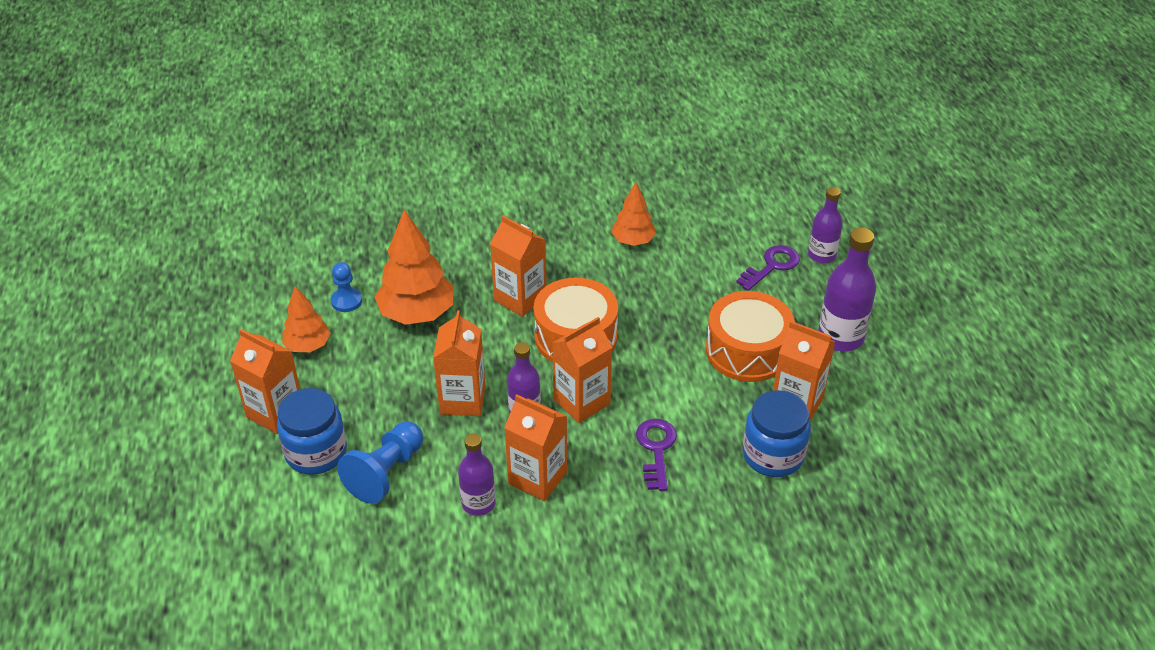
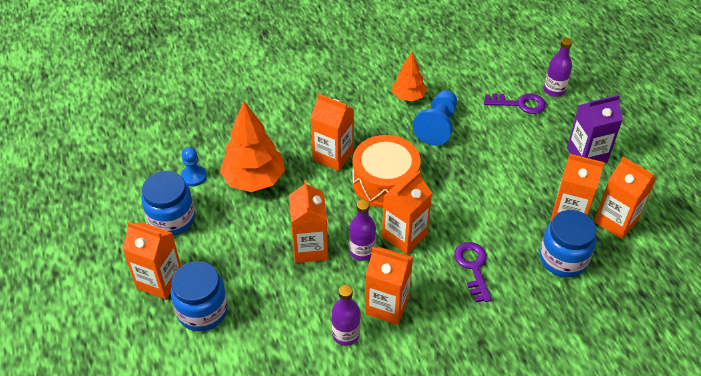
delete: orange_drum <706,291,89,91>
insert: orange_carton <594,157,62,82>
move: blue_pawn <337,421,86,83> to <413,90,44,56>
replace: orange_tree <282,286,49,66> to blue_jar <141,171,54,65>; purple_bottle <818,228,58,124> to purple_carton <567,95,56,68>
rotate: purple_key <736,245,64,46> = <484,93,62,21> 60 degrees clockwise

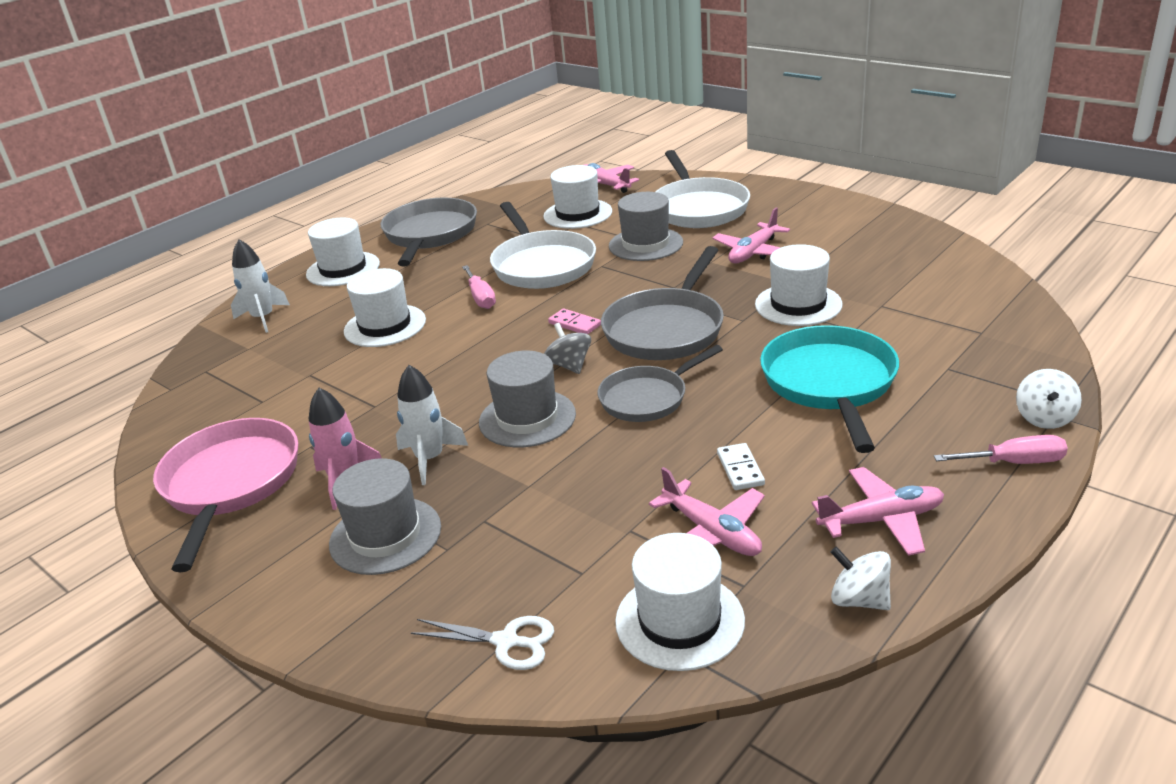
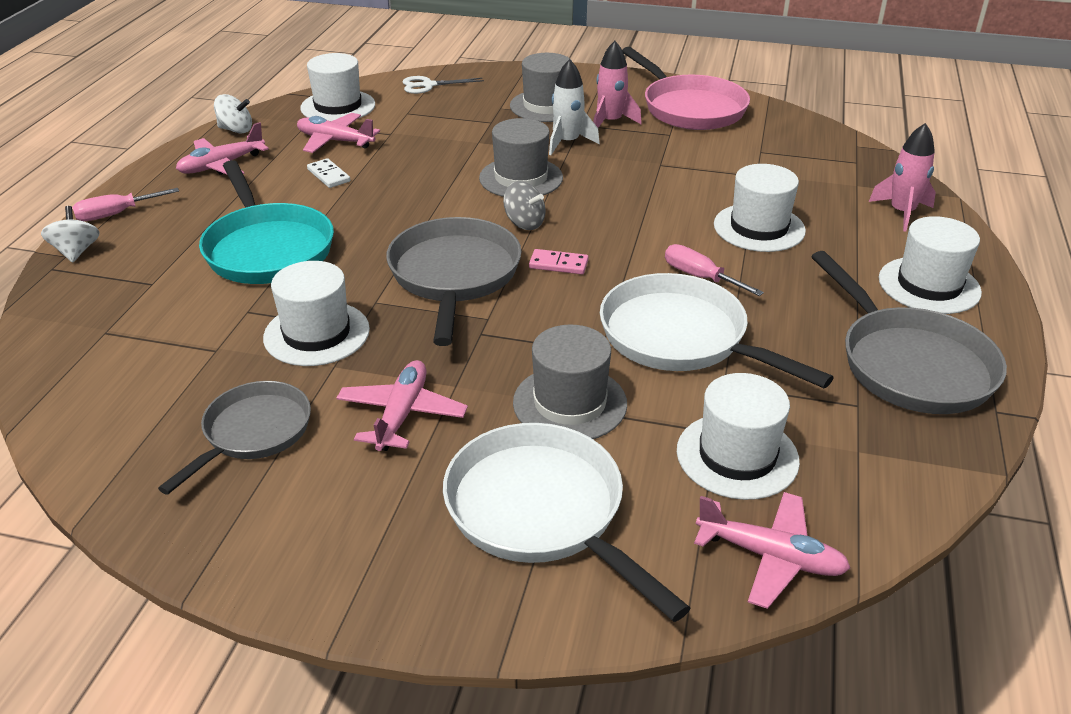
move: grey_pan <598,345,125,77> to <158,381,153,114>
recolor: white_rocket <231,239,59,94> to pink_rocket <869,123,67,108>

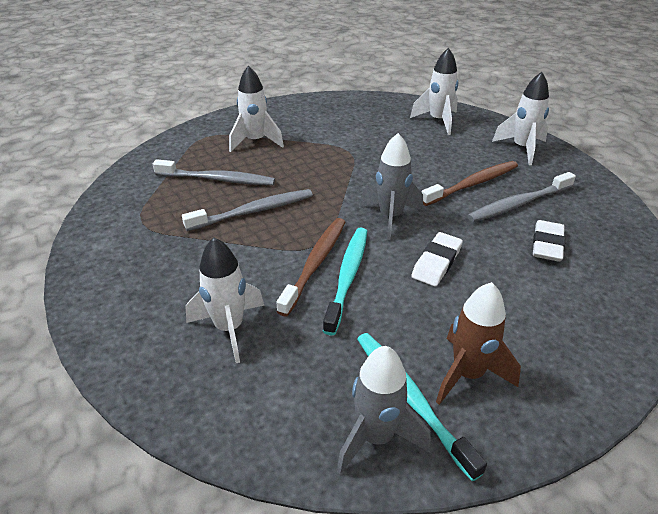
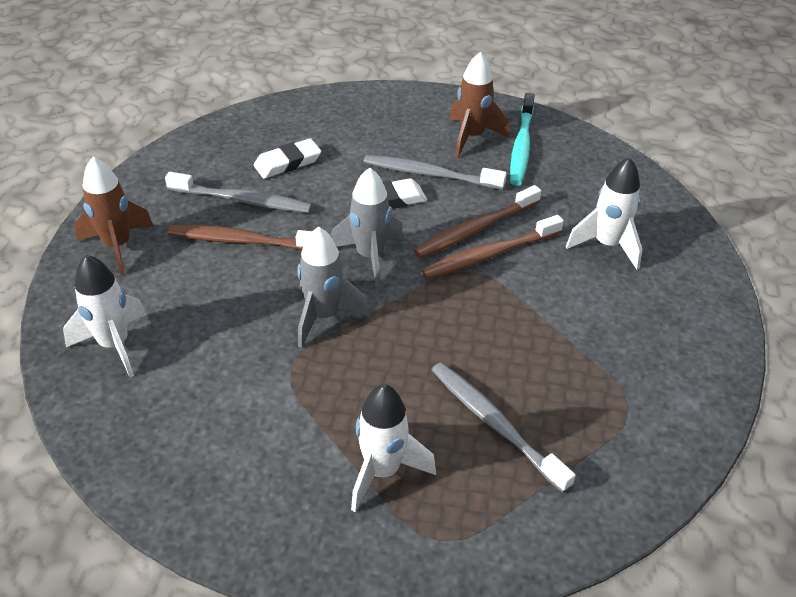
move: grey_rocket <337,346,94,128> to <297,227,73,121>; grey_toothbrush <182,189,131,42> to <363,155,144,35>
recolor: white_rocket <492,72,57,93> to brown_rocket <75,157,79,118>; turquoise_toothbrush <323,227,44,108> to brown_toothbrush <414,185,127,73>

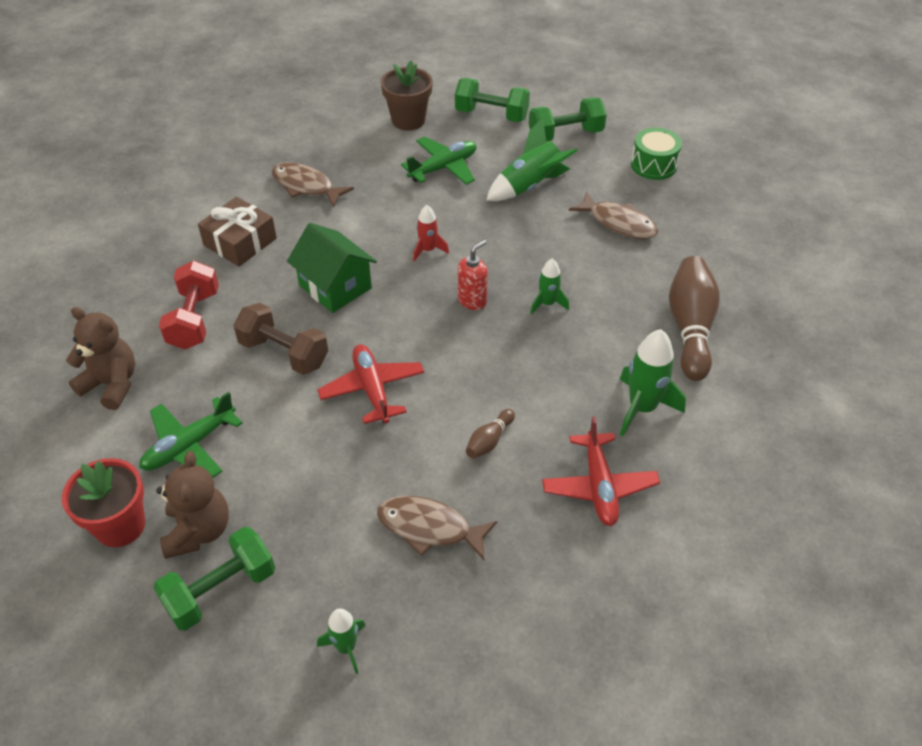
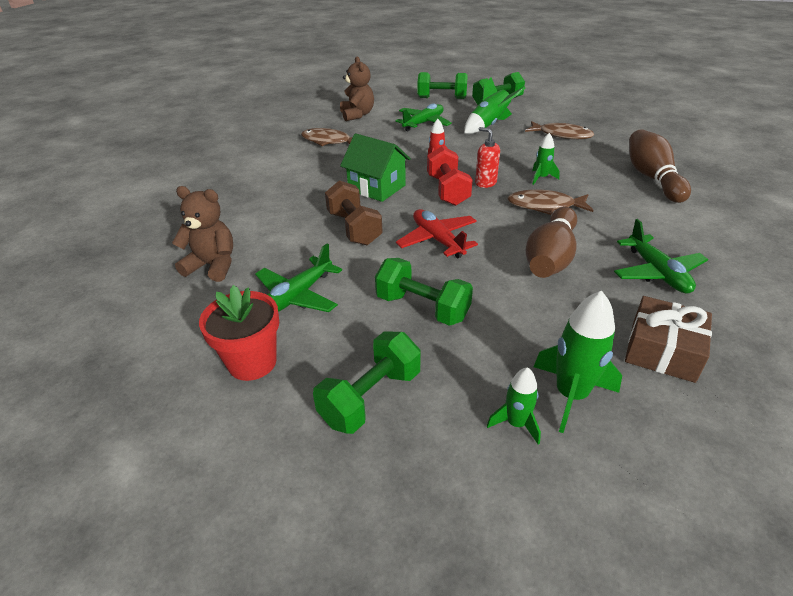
delete: brown_flower_pot <381,60,52,70>; green_drum <631,127,51,53>
insert: green_dumbbell <375,258,98,68>
move: brown_teddy_bear <156,451,73,108> to <340,56,34,65>; red_dumbbell <159,261,60,88> to <427,146,45,60>; brown_fish <377,496,120,64> to <507,189,86,26>; green_rocket <620,329,66,107> to <534,291,88,142>; brown_gift <198,197,79,70> to <625,296,87,87>
recolor: red_plane <542,416,118,110> to green_plane <614,219,94,75>
rotate: brown_dumbbell <233,303,95,72> = <325,180,58,65> 45 degrees clockwise; red_soap_dispenser <458,240,30,70> = <475,127,25,61> 75 degrees counterclockwise
resize: brown_bowling_pin <466,409,49,50> = <526,207,51,71> x2.11

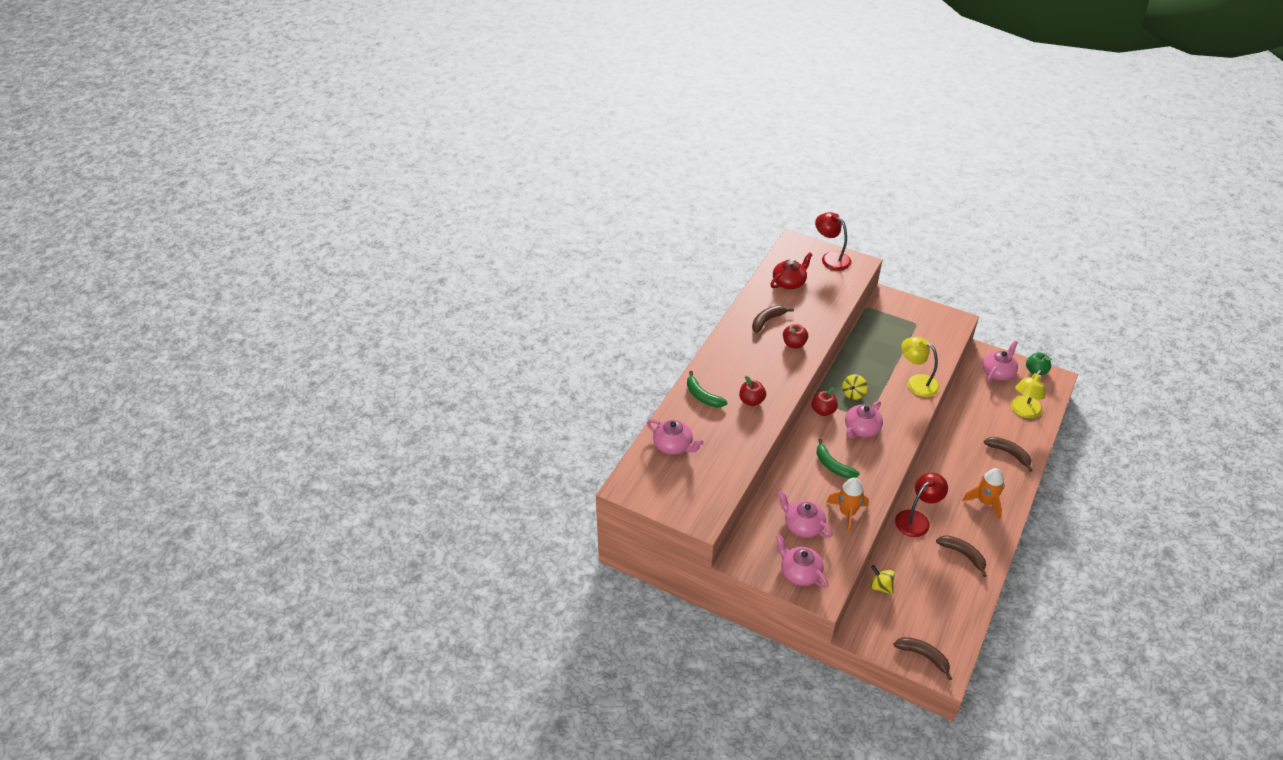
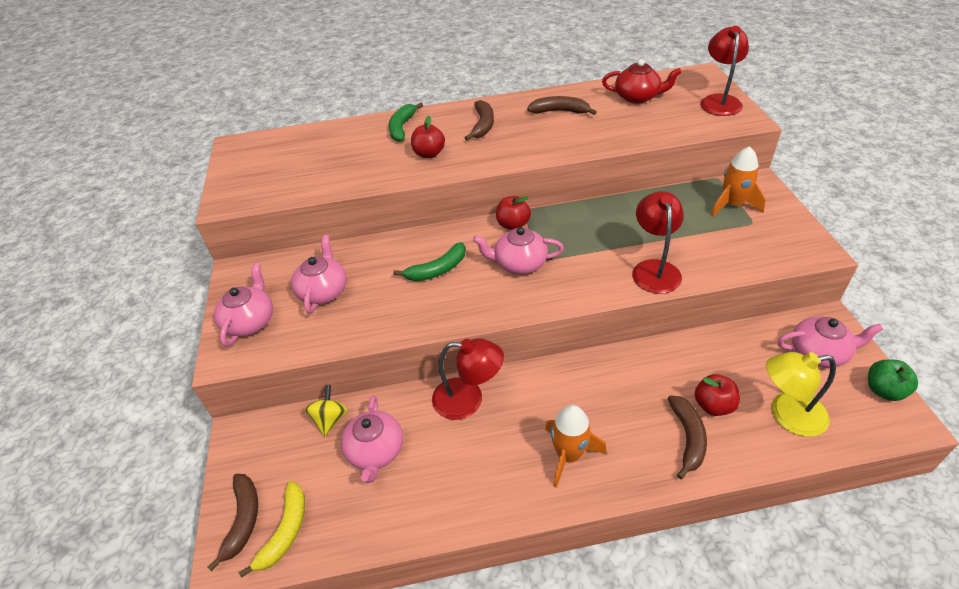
delete: yellow_spinning_top <842,374,25,26>
insert: yellow_banana <239,481,66,97>
move: pink_teapot <647,419,57,36> to <341,395,62,88>; brown_banana <936,535,51,42> to <465,100,29,40>; red_apple <783,324,25,24> to <695,374,45,42>; orange_rocket <826,478,43,54> to <711,146,55,71>
recolor: yellow_lamp <901,337,39,60> to red_lamp <632,191,52,103>
rotate: green_banana <817,439,43,40> = <393,242,73,39> 135 degrees counterclockwise

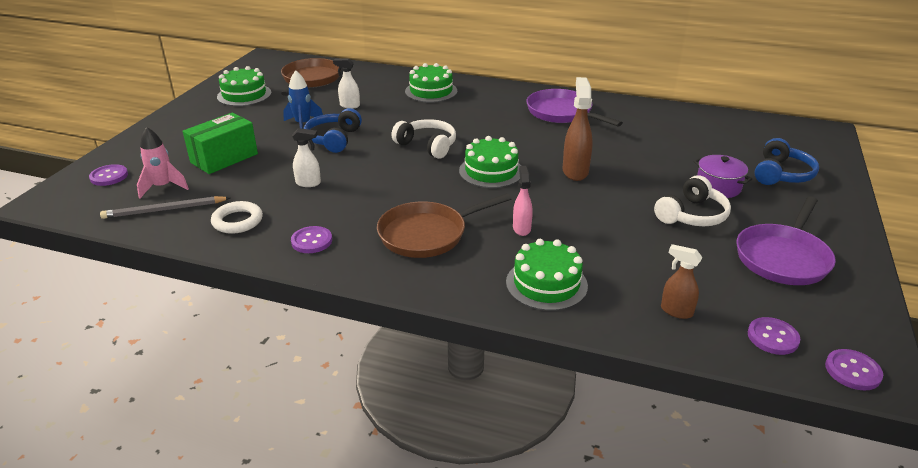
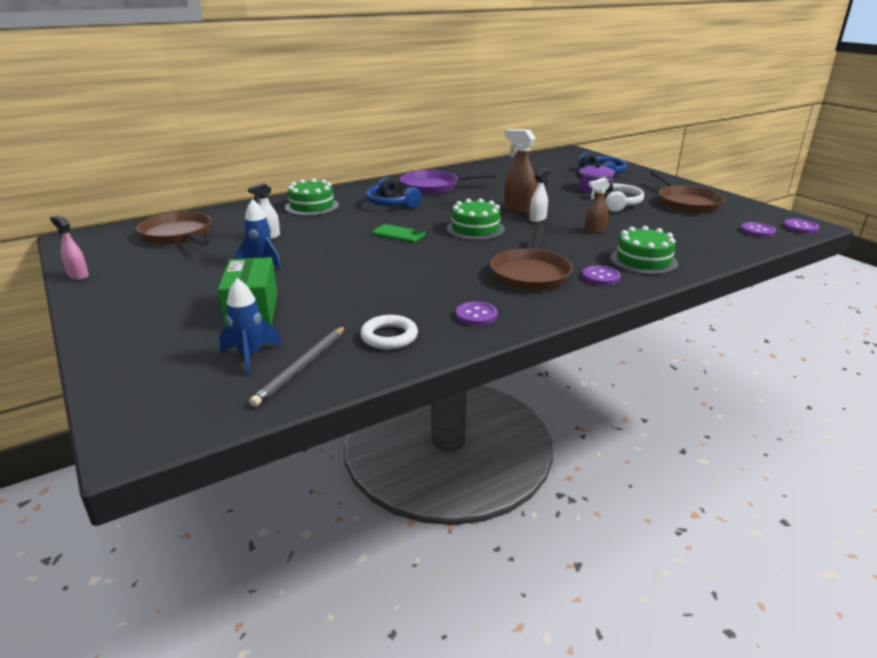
delete: green_cake <217,66,55,40>
move: pink_spray_bottle <513,166,20,70> to <50,216,39,64>; blue_headphones <304,108,58,45> to <366,177,55,31>; white_spray_bottle <292,128,29,59> to <529,168,22,54>; purple_button <89,164,39,22> to <582,266,39,19>; brown_spray_bottle <661,244,41,75> to <585,178,25,56>
replace: white_headphones <391,119,65,40> to green_phone <372,224,53,19>
recolor: pink_rocket <137,127,52,72> to blue_rocket <220,278,62,98>; purple_pan <736,196,100,89> to brown_pan <650,170,75,43>

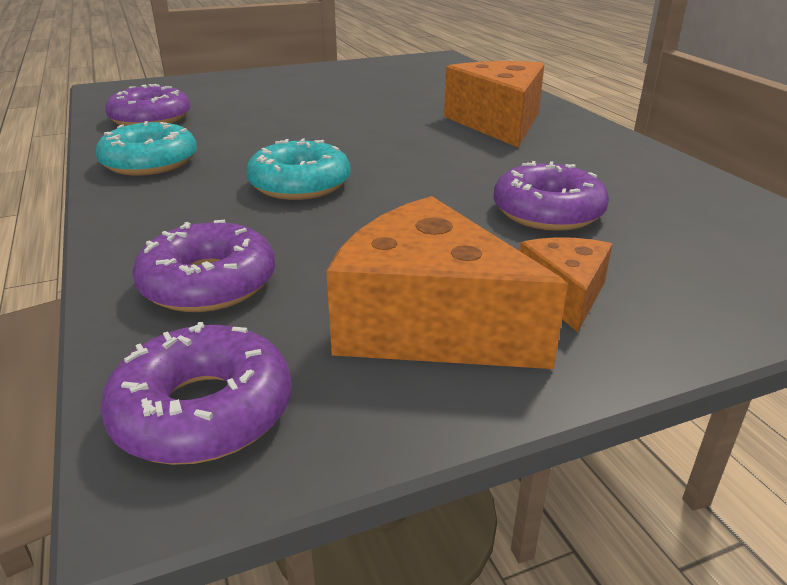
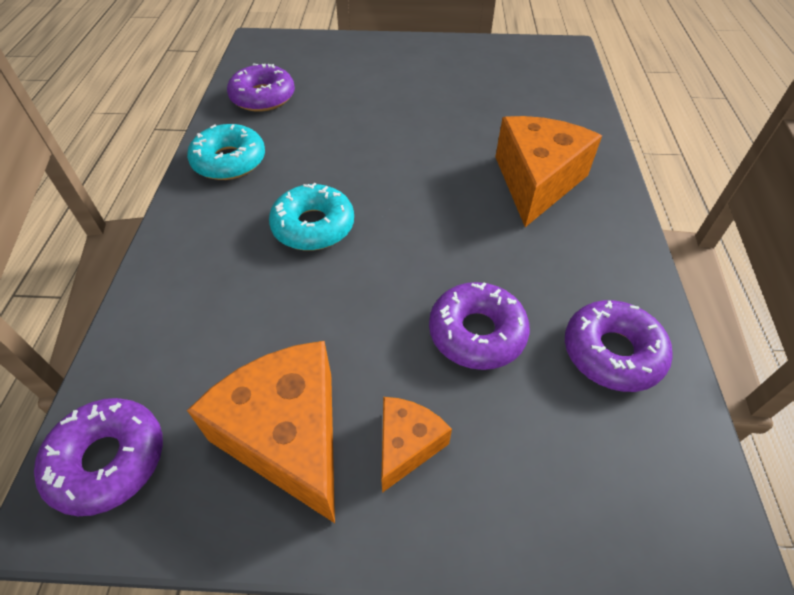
move: purple_donut <132,220,143,92> to <565,300,108,92>

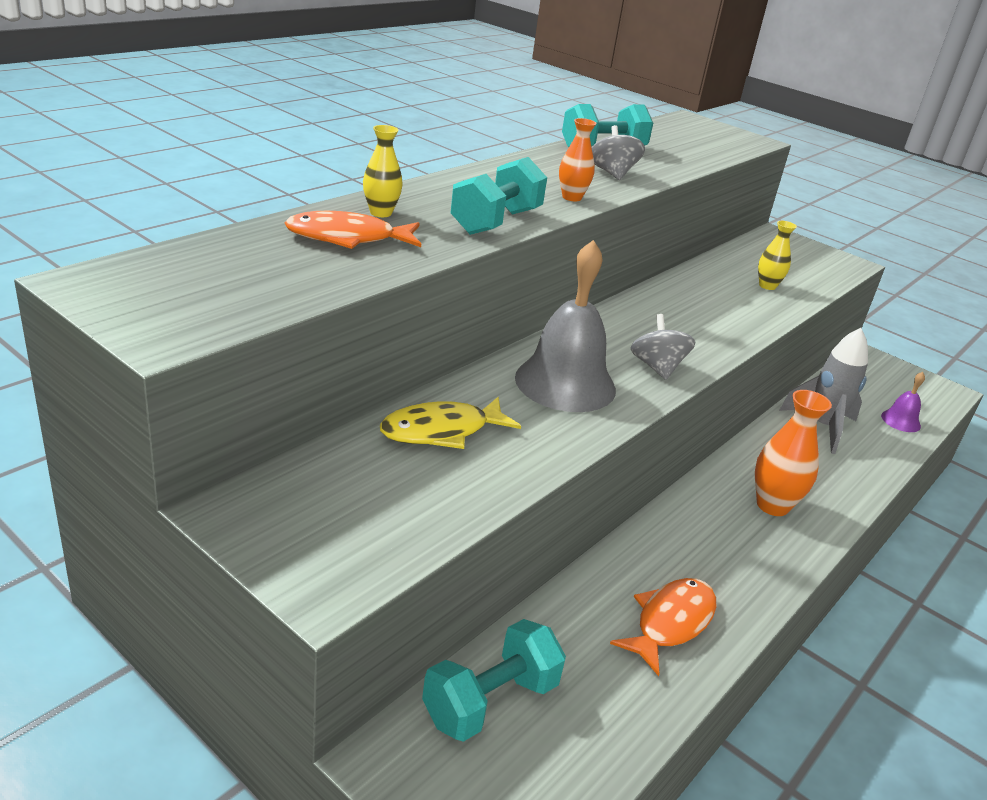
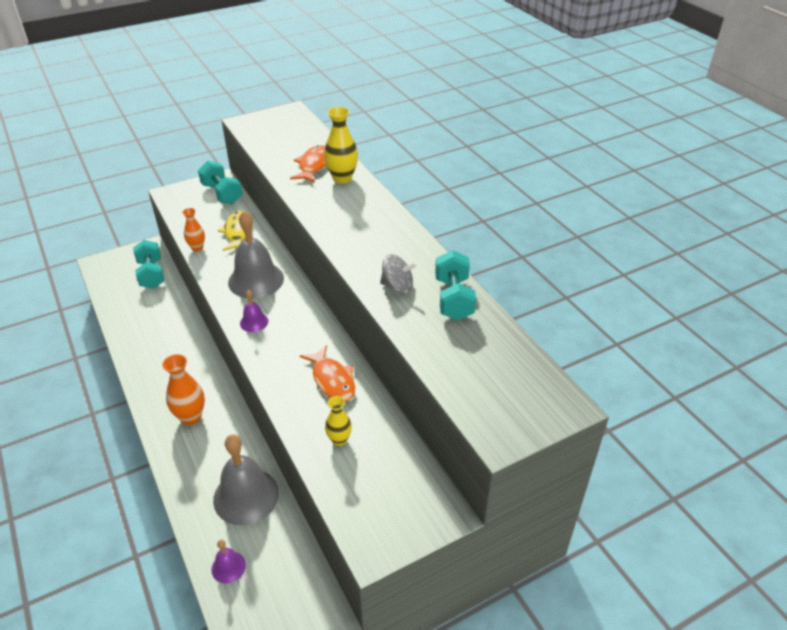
move: orange_vase <559,118,38,83> to <182,208,23,43>; turquoise_dumbbell <450,157,97,78> to <198,161,44,43>; orange_fish <610,578,106,98> to <300,345,55,56>
replace: grey_rocket <779,328,89,126> to grey_bell <213,434,66,91>; grey_spinning_top <631,314,64,66> to purple_bell <240,290,28,42>
resize: yellow_vase <363,125,40,92> = <324,107,34,77> x1.61

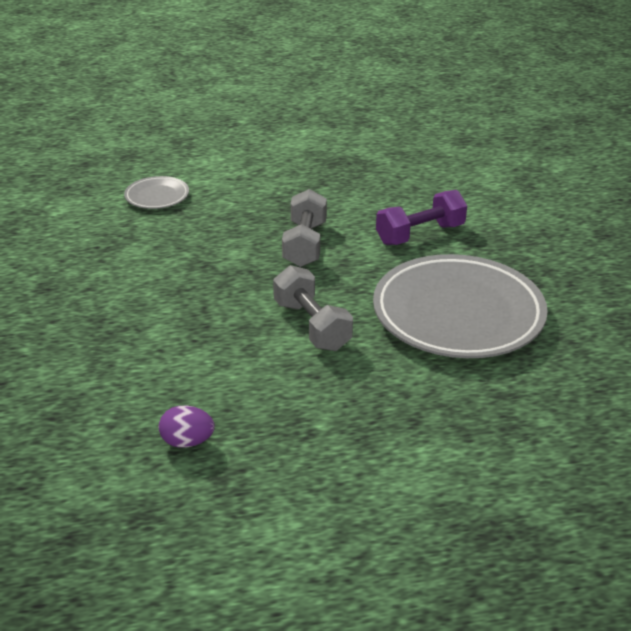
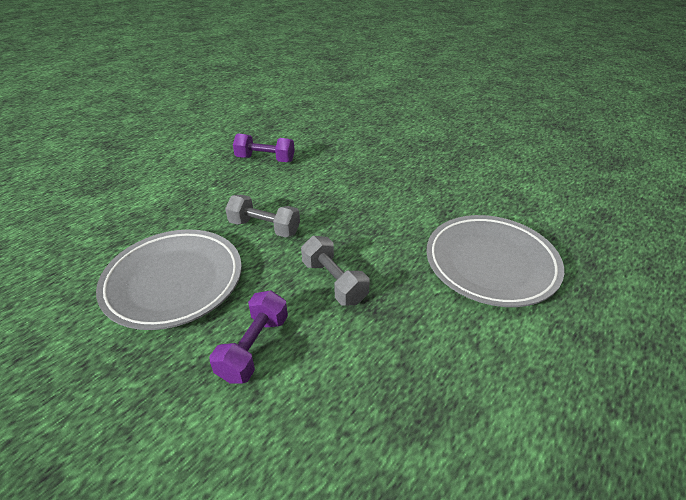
replace: purple_egg <159,406,56,42> to purple_dumbbell <233,133,62,29>
resize: grey_plate <124,176,65,33> = <426,215,138,92> x2.23

